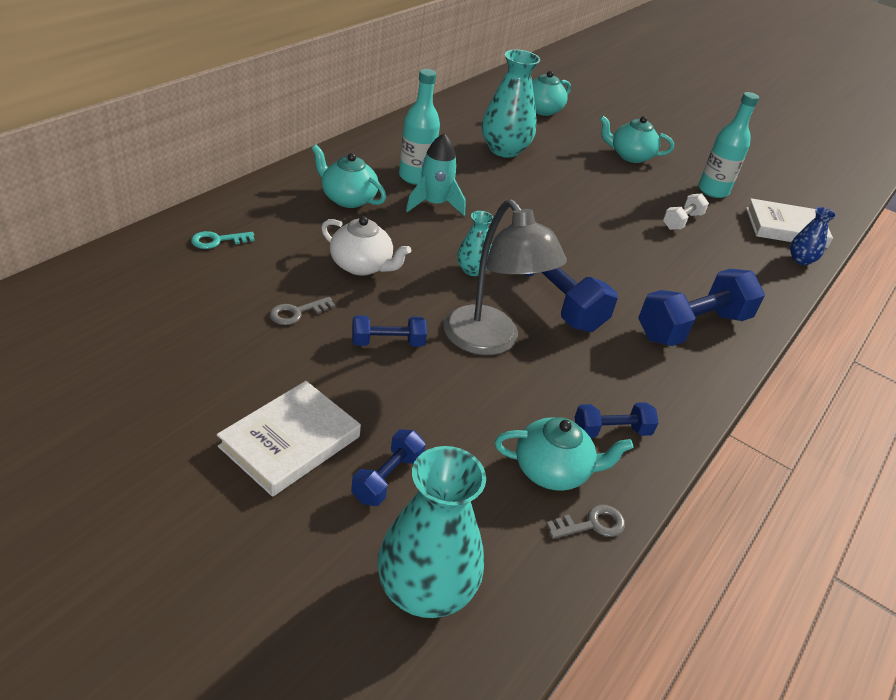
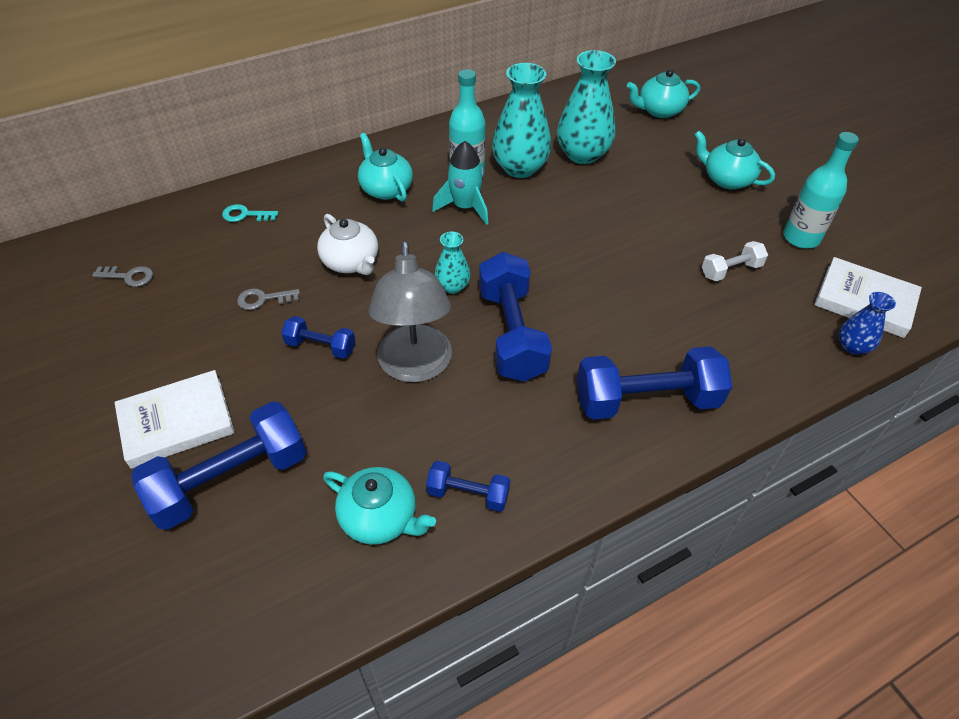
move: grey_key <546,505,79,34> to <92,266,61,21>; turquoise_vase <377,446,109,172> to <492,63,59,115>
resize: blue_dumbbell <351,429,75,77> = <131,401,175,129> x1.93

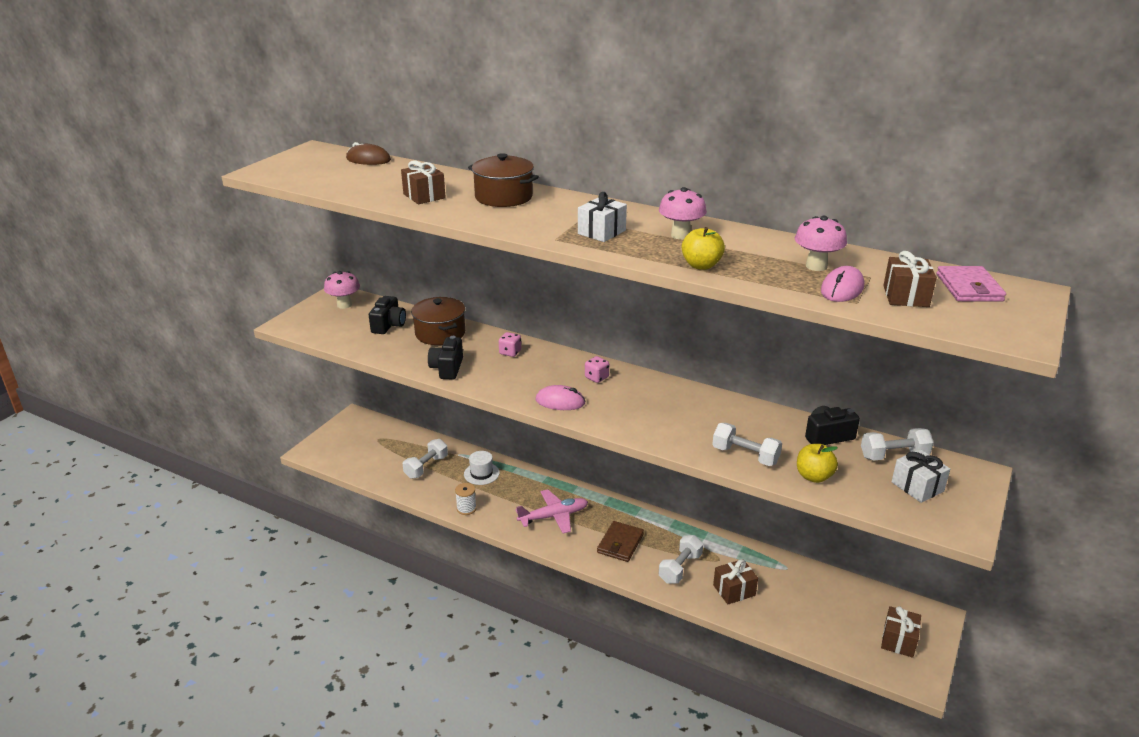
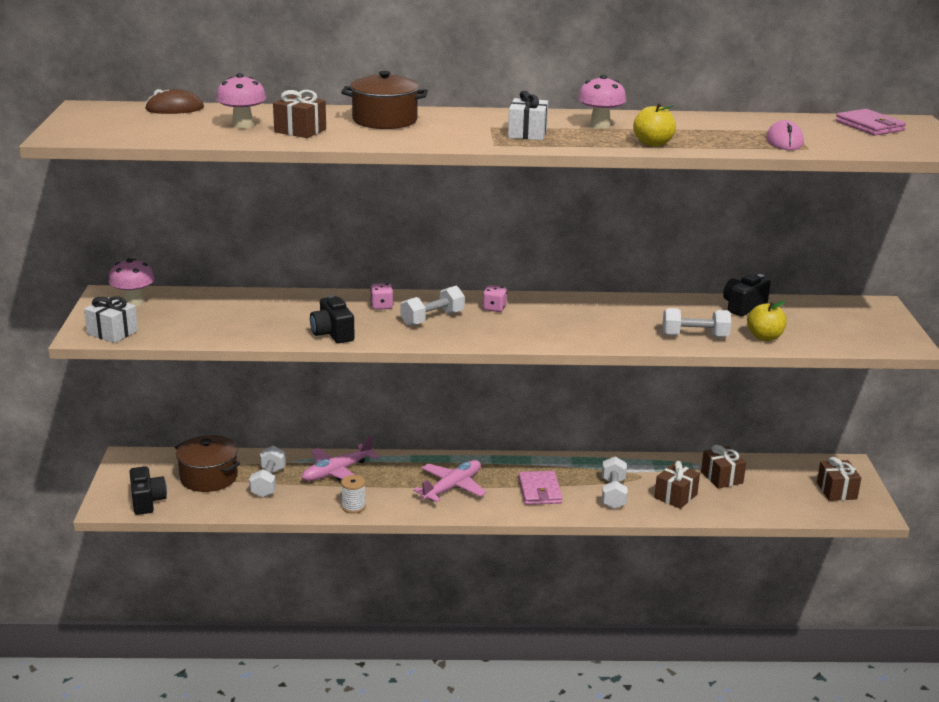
delete: pink_mouse <536,385,50,25>
move: white_gift <891,449,59,54> to <84,296,54,47>; black_camera <369,296,37,38> to <130,466,37,49>; brown_pot <411,297,54,48> to <175,435,65,57>; pink_mushroom <795,216,52,55> to <216,73,50,55>; white_dumbbell <861,428,73,33> to <401,286,64,40>; brown_gift <883,251,54,56> to <701,445,45,44>
replace: white_hat <464,451,36,34> to pink_plane <302,435,77,46>
recolor: brown_wallet <597,521,47,41> to pink_wallet <518,471,44,34>

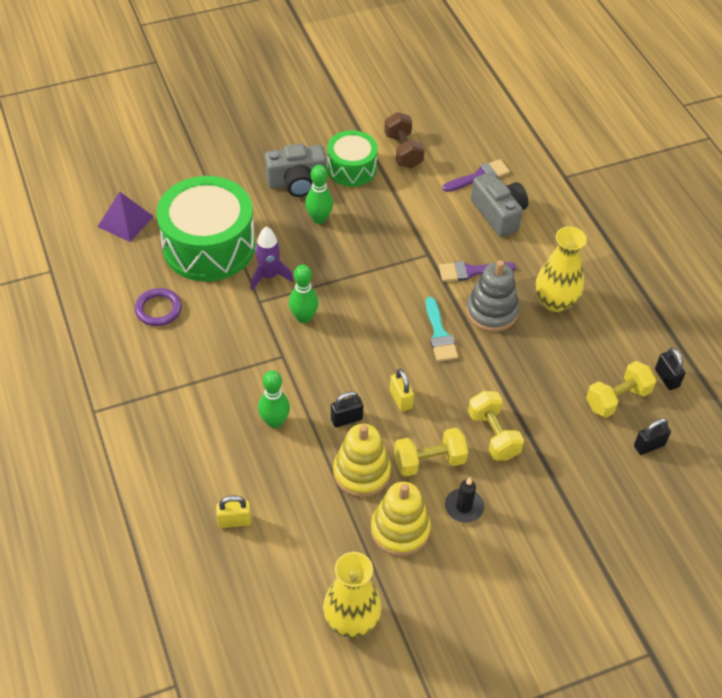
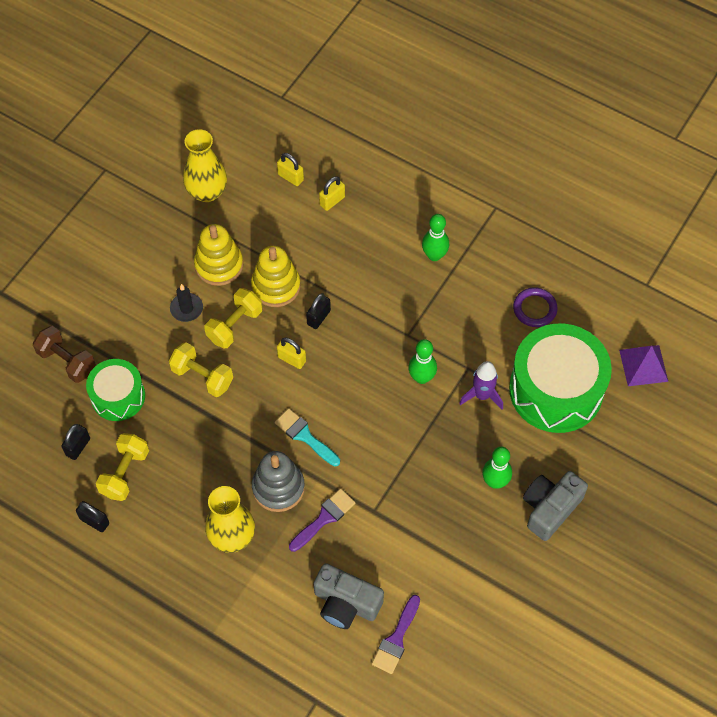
insert: yellow_padlock <277,153,27,33>
move: brown_dumbbell <384,112,41,56> to <33,326,63,57>; green_drum <327,130,51,57> to <86,359,59,62>; green_bowling_pin <258,370,32,58> to <422,214,27,47>

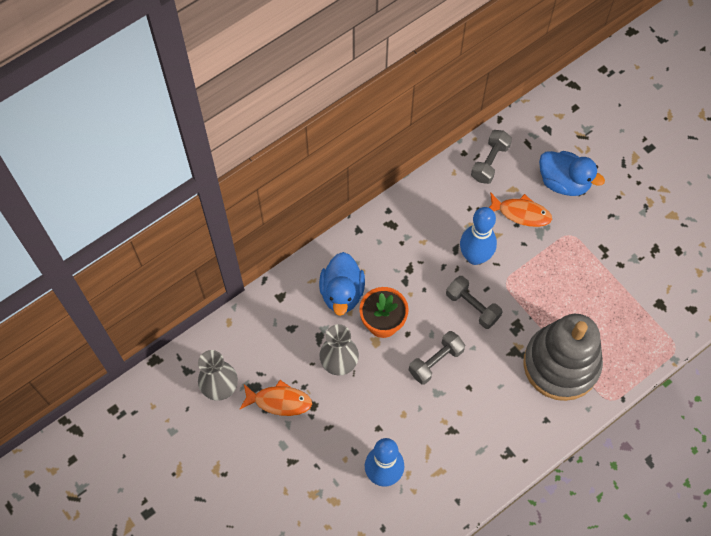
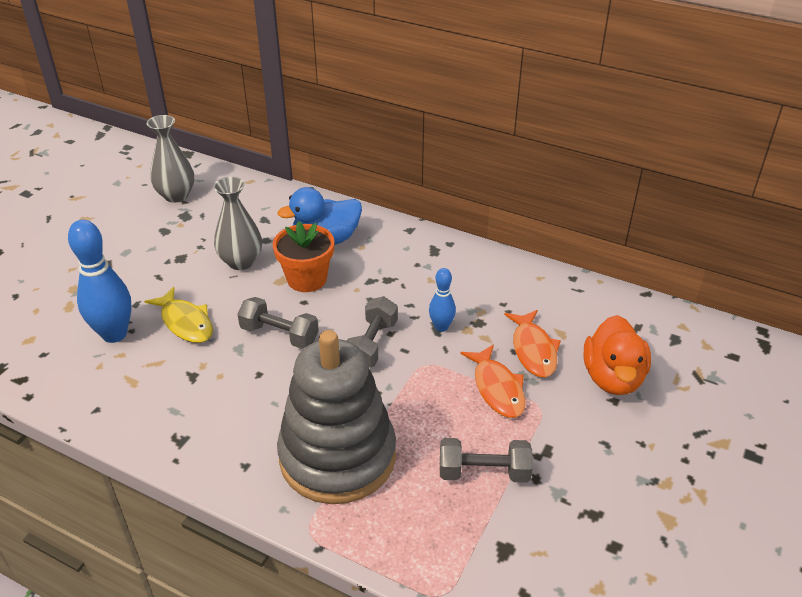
insert: yellow_fish <144,287,69,56>
move: grey_dumbbell <471,130,41,54> to <440,438,93,45>; orange_fish <239,380,73,36> to <460,344,65,74>
recolor: blue_duck <539,151,66,45> to orange_duck <583,315,68,80>
resize: blue_bowling_pin <460,207,37,58> = <429,268,27,64> x0.54

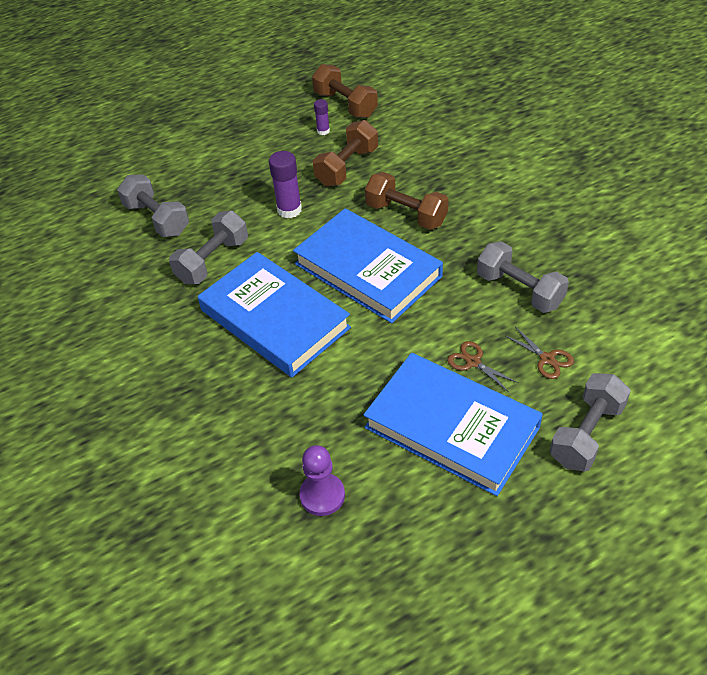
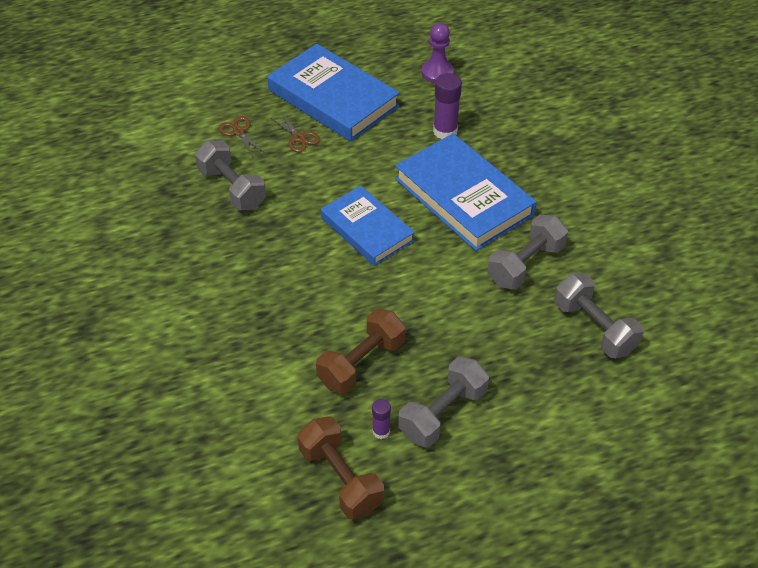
delete: brown_dumbbell <365,172,83,58>
move: grey_dumbbell <550,373,81,98> to <398,356,91,92>; purple_glue_stick <269,151,33,67> to <433,73,29,66>
resize: blue_book <293,208,150,115> = <321,186,94,80> x0.66

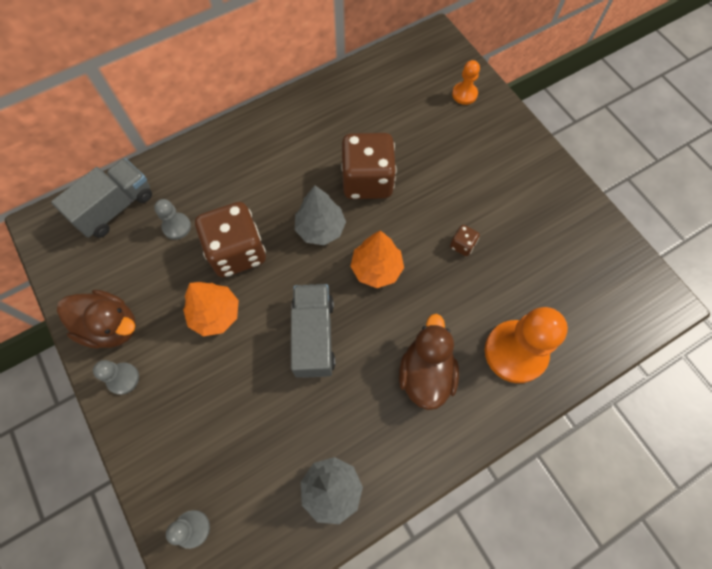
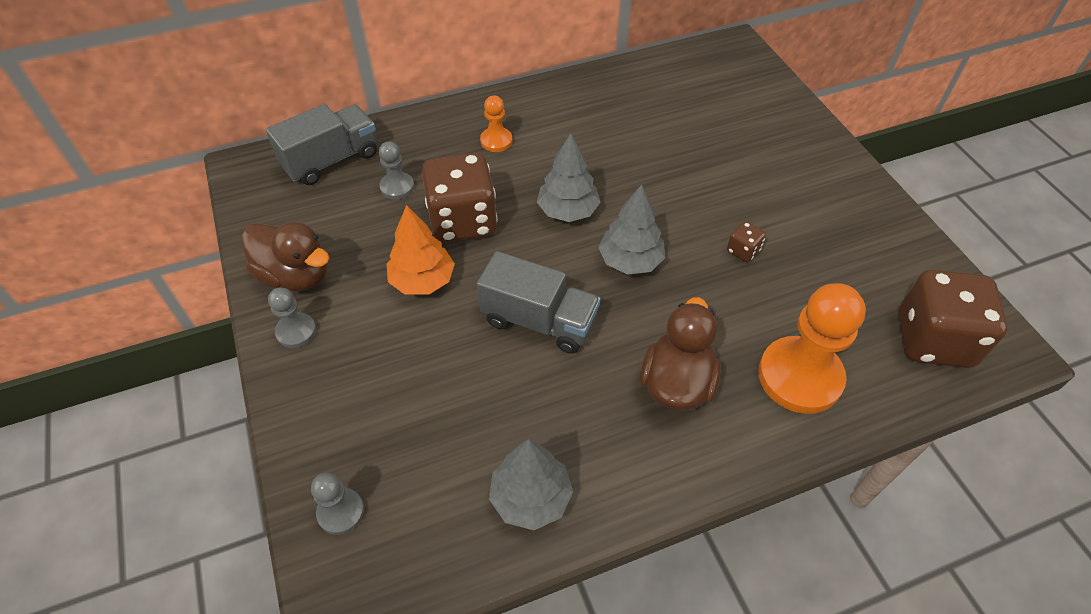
move: orange_pawn <452,60,28,45> to <480,95,32,57>; brown_dice <341,133,55,66> to <899,269,109,99>
recolor: orange_tree <350,230,54,58> to grey_tree <598,184,67,91>
rotate: grey_truck <291,284,44,94> = <477,251,124,103> 105 degrees clockwise

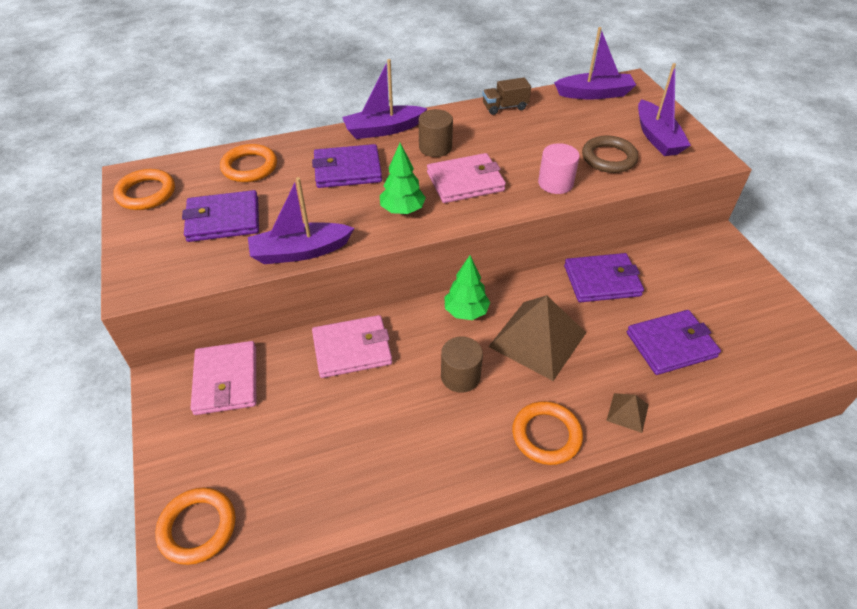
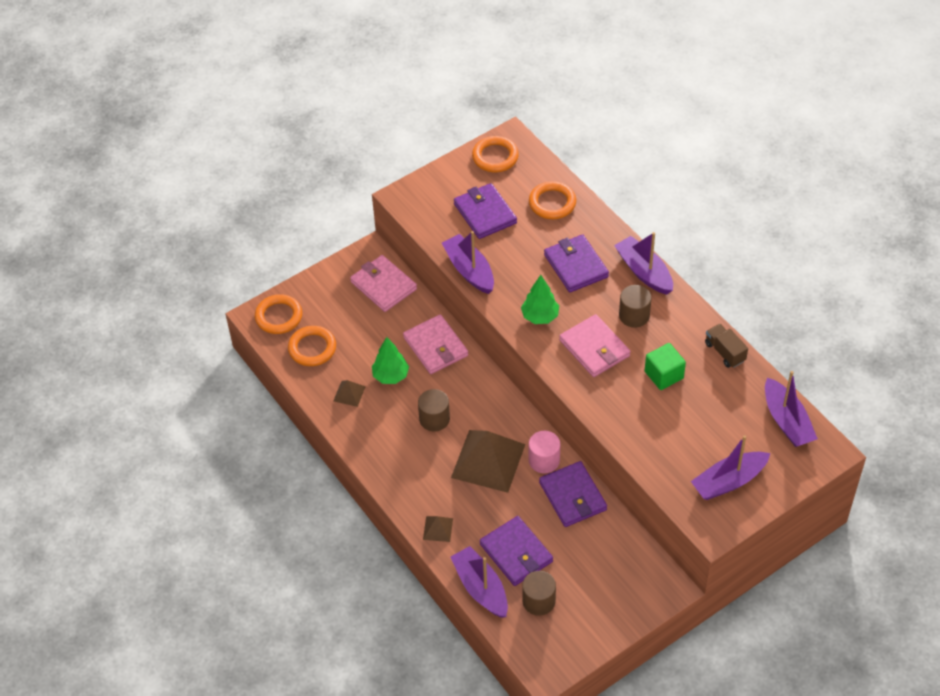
delete: brown_ring <582,136,56,37>
insert: brown_pyramid <333,380,33,27>; purple_boat <451,546,57,72>; brown_cylinder <522,571,34,45>; green_cube <644,343,42,47>
move: orange_ring <512,401,71,64> to <288,326,48,40>; green_tree <445,255,45,65> to <372,337,37,47>; pink_cylinder <538,143,42,51> to <529,431,31,42>
rotate: pink_wallet <190,341,66,74> = <350,255,67,57> 75 degrees clockwise

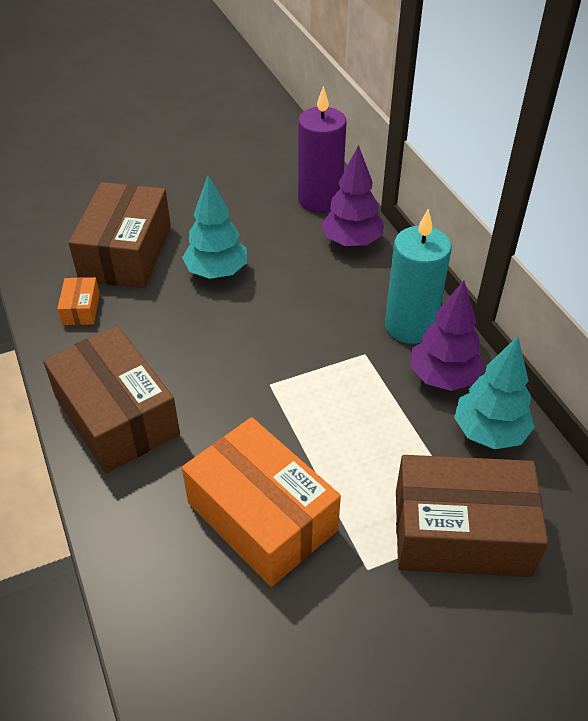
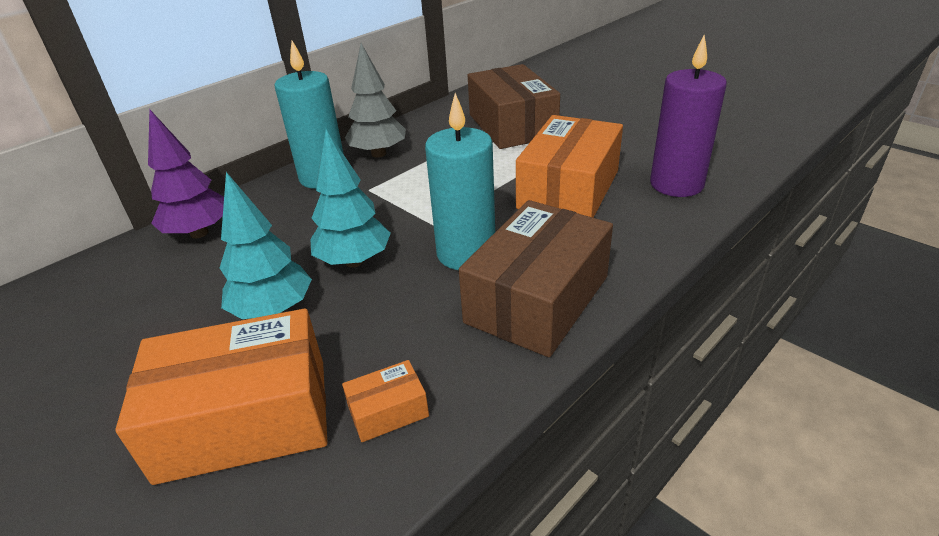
insert: turquoise_candle <425,93,70,177>
move: turquoise_tree <454,336,81,113> to <310,129,81,138>; purple_candle <298,86,48,127> to <650,35,77,162>
recolor: brown_box <69,182,102,106> to orange_box <115,308,212,177>; purple_tree <410,280,75,111> to grey_tree <345,43,61,115>

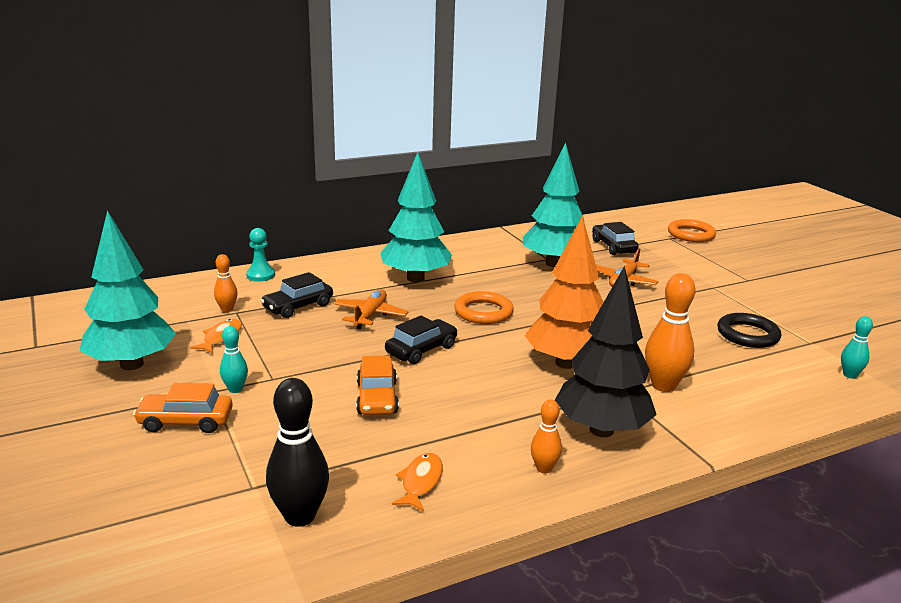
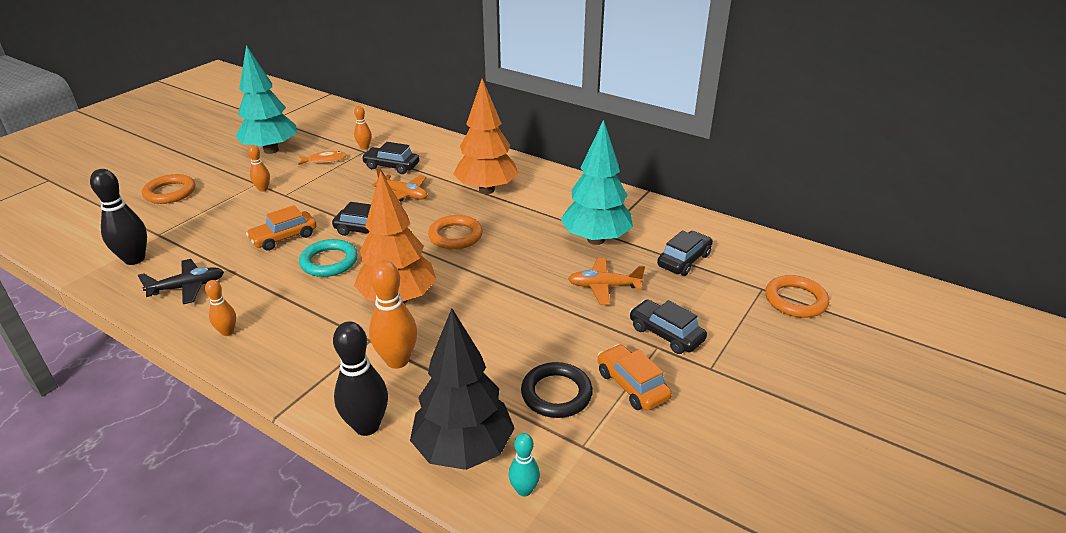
delete: turquoise_pawn <246,228,29,54>
insert: orange_ring <142,174,53,30>; turquoise_ring <299,239,59,38>; black_bowling_pin <333,322,55,114>; black_car <630,299,77,55>
move: black_tree <555,266,102,171> to <410,308,105,162>; orange_car <133,383,100,50> to <598,344,74,67>
replace: orange_fish <392,453,51,58> to black_plane <138,259,86,45>
recolor: turquoise_bowling_pin <220,326,28,67> to orange_bowling_pin <248,145,22,47>; turquoise_tree <380,152,72,130> to orange_tree <453,79,66,115>
rotate: orange_plane <334,289,74,40> = <372,168,55,34> 45 degrees clockwise

